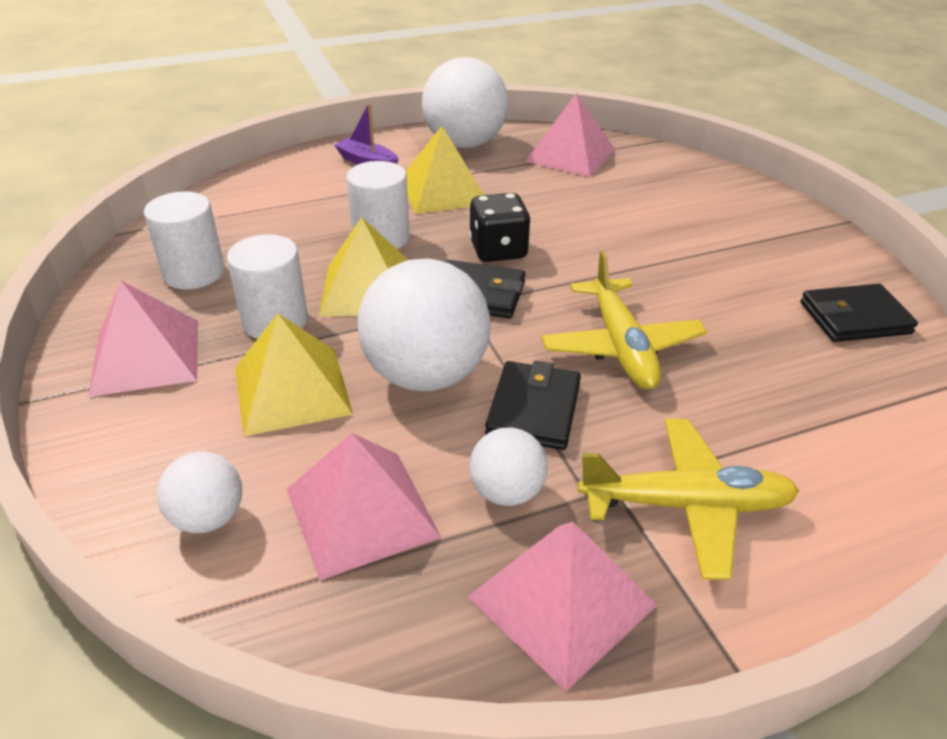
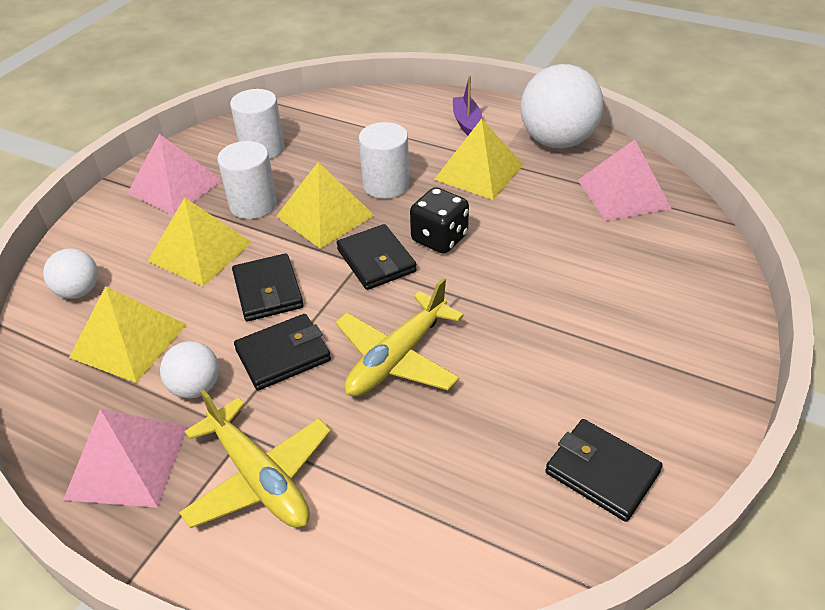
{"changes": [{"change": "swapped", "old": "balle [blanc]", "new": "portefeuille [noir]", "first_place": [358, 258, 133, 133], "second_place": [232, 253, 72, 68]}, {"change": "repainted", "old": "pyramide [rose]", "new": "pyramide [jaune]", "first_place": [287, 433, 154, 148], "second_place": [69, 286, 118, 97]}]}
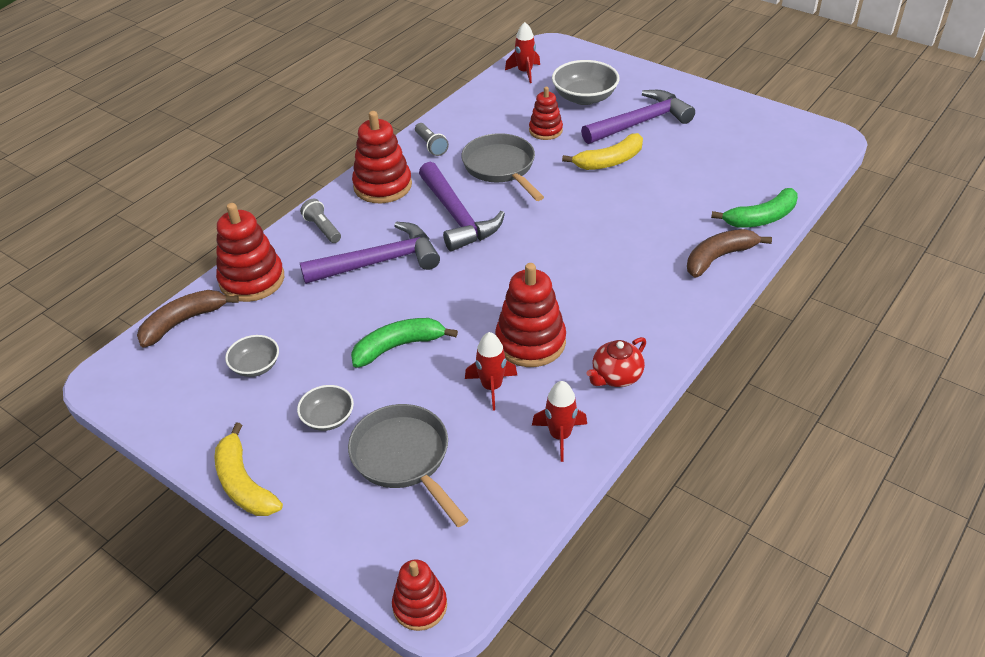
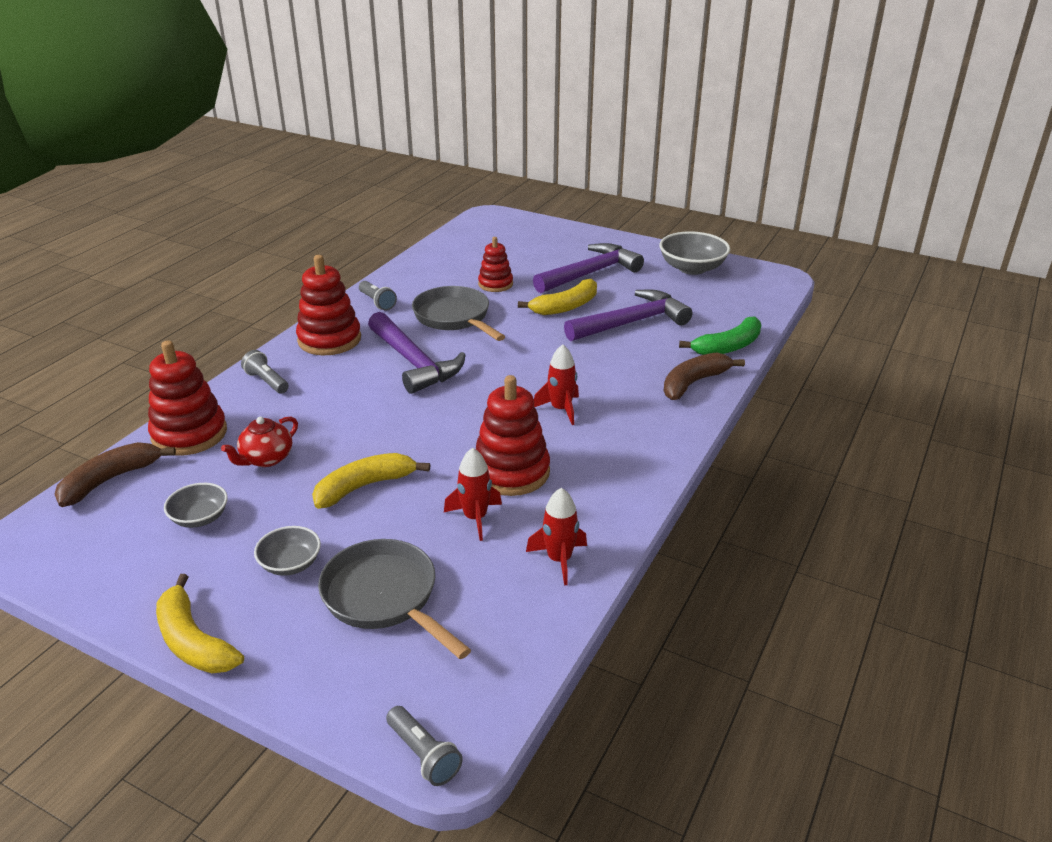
{"changes": [{"change": "shifted", "old": "fusée [rouge]", "first_place": [505, 22, 35, 61], "second_place": [534, 344, 45, 81]}, {"change": "shifted", "old": "bol [gris]", "first_place": [552, 60, 68, 45], "second_place": [659, 231, 71, 44]}, {"change": "shifted", "old": "marteau [violet]", "first_place": [300, 221, 140, 63], "second_place": [564, 290, 128, 51]}, {"change": "repainted", "old": "banane [vert]", "new": "banane [jaune]", "first_place": [351, 318, 107, 50], "second_place": [312, 453, 118, 56]}, {"change": "shifted", "old": "théière [rouge]", "first_place": [586, 337, 60, 50], "second_place": [221, 417, 77, 50]}, {"change": "swapped", "old": "jouet à empiler [rouge]", "new": "lampe de poche [gris]", "first_place": [392, 559, 55, 72], "second_place": [386, 706, 77, 80]}]}
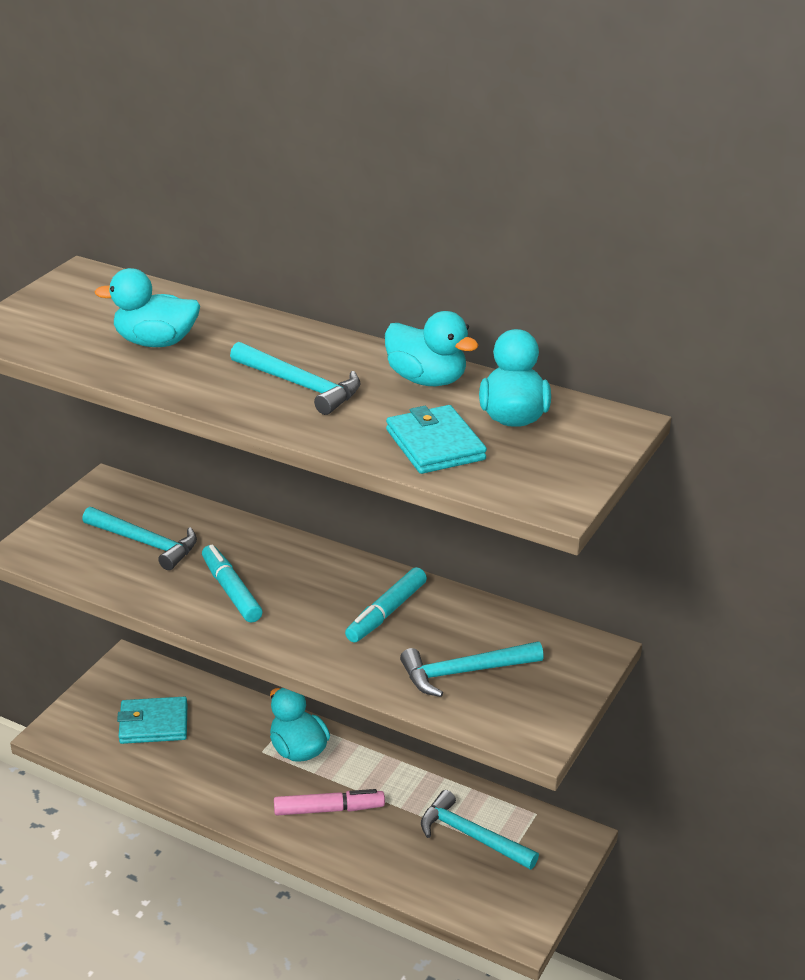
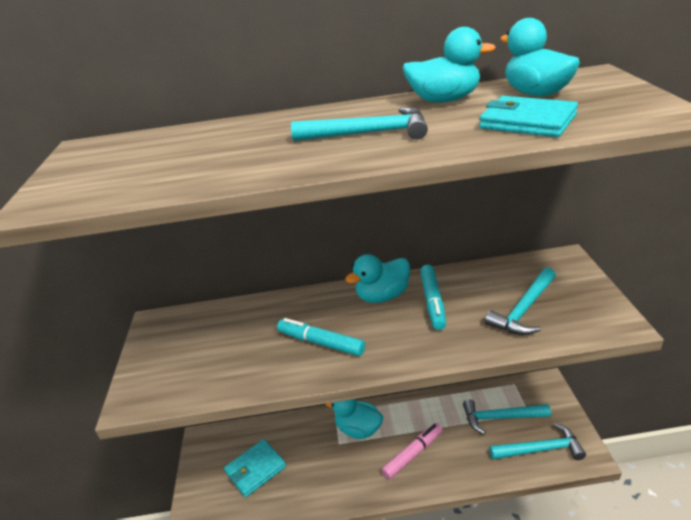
{"changes": [{"change": "shifted", "old": "canard [turquoise]", "first_place": [95, 268, 105, 79], "second_place": [345, 254, 65, 49]}, {"change": "shifted", "old": "marteau [turquoise]", "first_place": [82, 507, 115, 63], "second_place": [489, 423, 97, 37]}]}
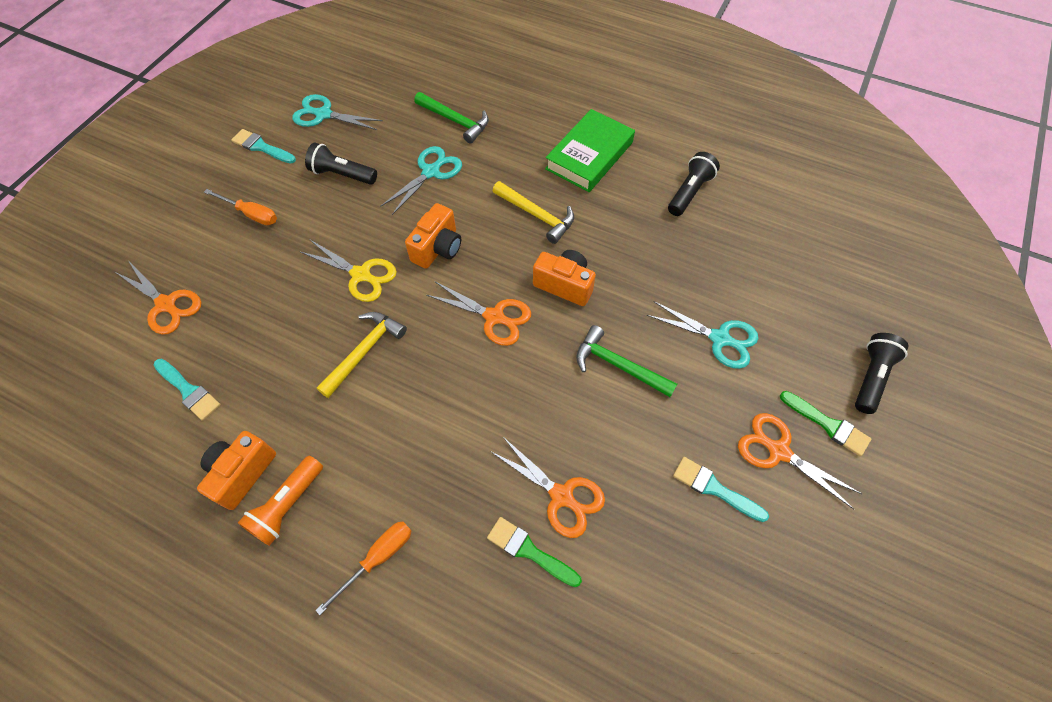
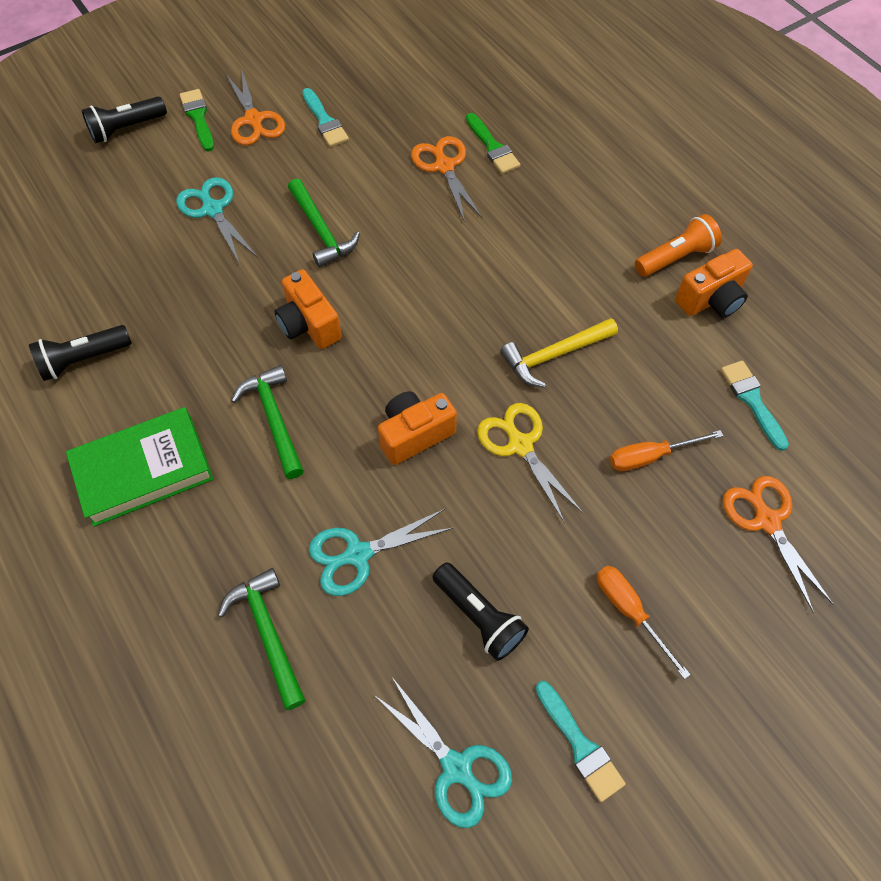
{"changes": [{"change": "repainted", "old": "marteau [jaune]", "new": "marteau [vert]", "first_place": [493, 181, 81, 63], "second_place": [231, 365, 73, 114]}, {"change": "gone", "old": "ciseaux [orange]", "first_place": [426, 282, 105, 64]}, {"change": "shifted", "old": "tournevis [orange]", "first_place": [316, 521, 95, 94], "second_place": [610, 430, 113, 41]}]}
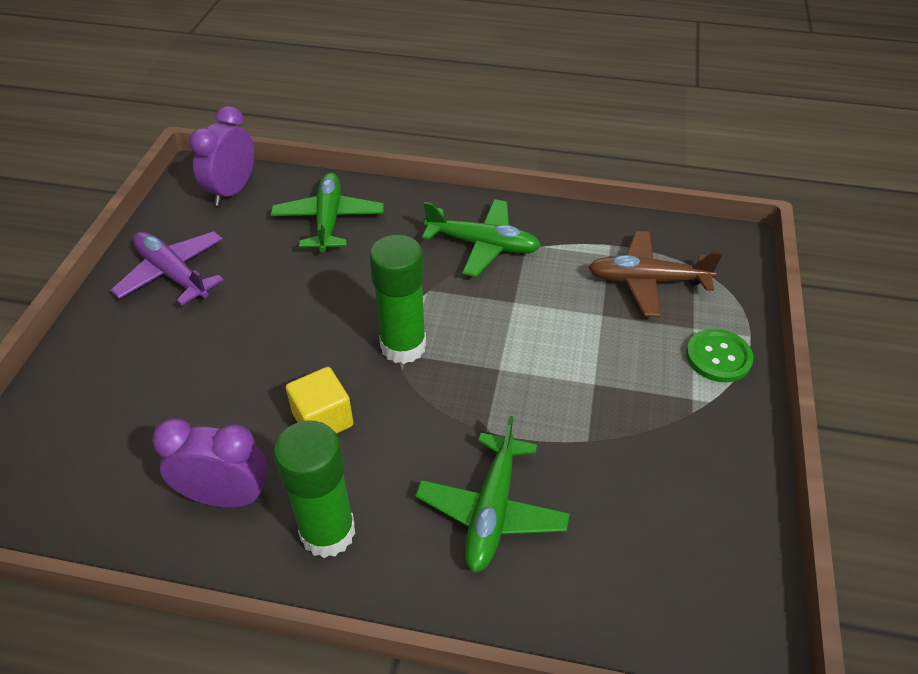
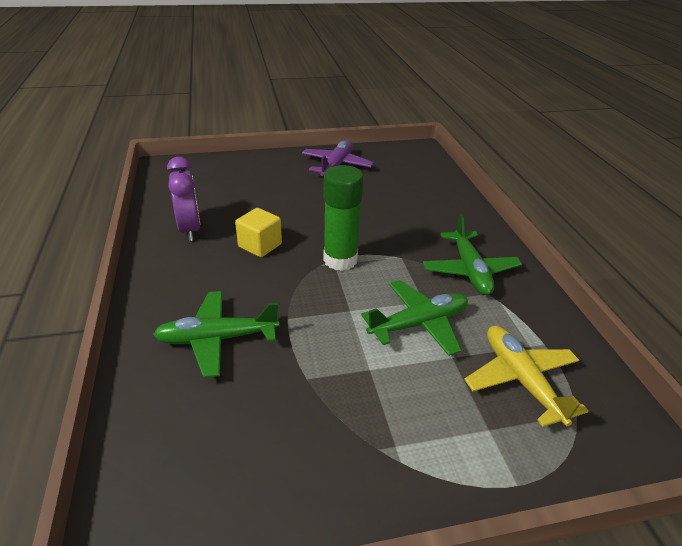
{"changes": [{"change": "gone", "old": "réveil [violet]", "first_place": [189, 106, 65, 100]}, {"change": "shifted", "old": "avion [vert]", "first_place": [271, 172, 113, 80], "second_place": [361, 280, 107, 76]}, {"change": "repainted", "old": "avion [marron]", "new": "avion [jaune]", "first_place": [588, 231, 134, 86], "second_place": [464, 326, 124, 101]}, {"change": "gone", "old": "bouton [vert]", "first_place": [686, 329, 67, 53]}, {"change": "gone", "old": "bâton de colle [vert]", "first_place": [274, 420, 82, 138]}]}
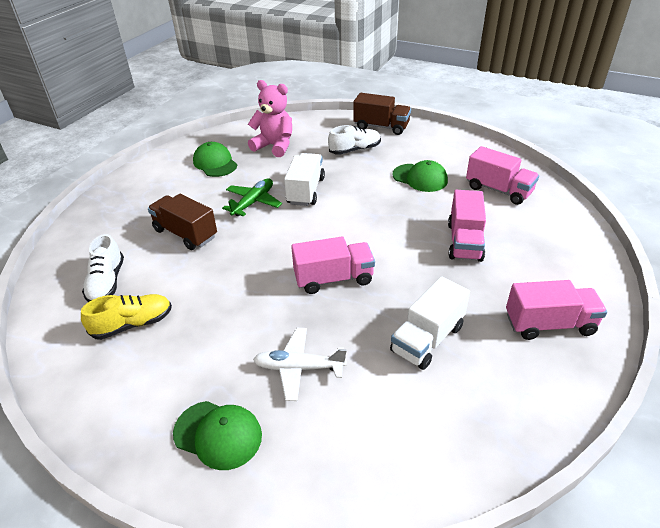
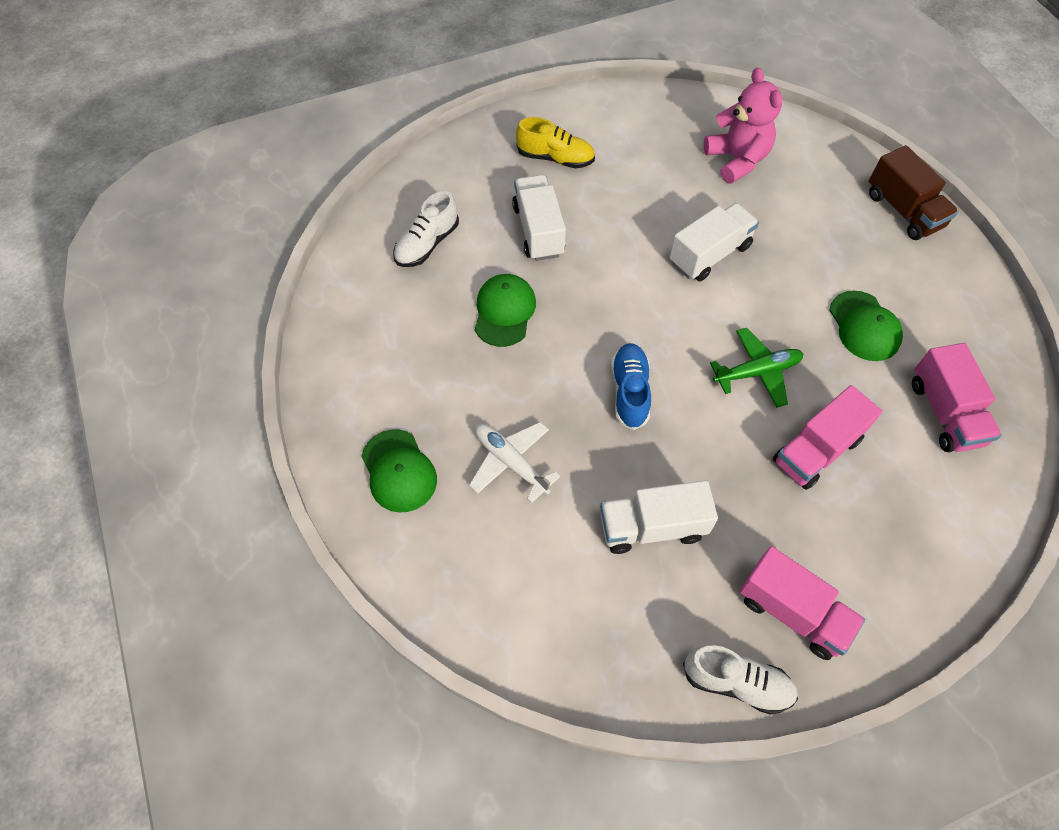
{"changes": [{"change": "shifted", "old": "chaussure [blanc]", "first_place": [328, 125, 53, 30], "second_place": [683, 645, 115, 69]}, {"change": "shifted", "old": "casquette [vert]", "first_place": [193, 142, 44, 35], "second_place": [475, 274, 61, 73]}, {"change": "shifted", "old": "avion [vert]", "first_place": [222, 178, 60, 38], "second_place": [710, 328, 93, 80]}, {"change": "repainted", "old": "camion [marron]", "new": "camion [blanc]", "first_place": [148, 194, 69, 56], "second_place": [512, 175, 54, 86]}, {"change": "swapped", "old": "camion [rose]", "new": "chaussure [bleu]", "first_place": [291, 236, 84, 58], "second_place": [611, 343, 40, 87]}, {"change": "shifted", "old": "chaussure [jaune]", "first_place": [81, 294, 91, 46], "second_place": [516, 117, 79, 51]}]}
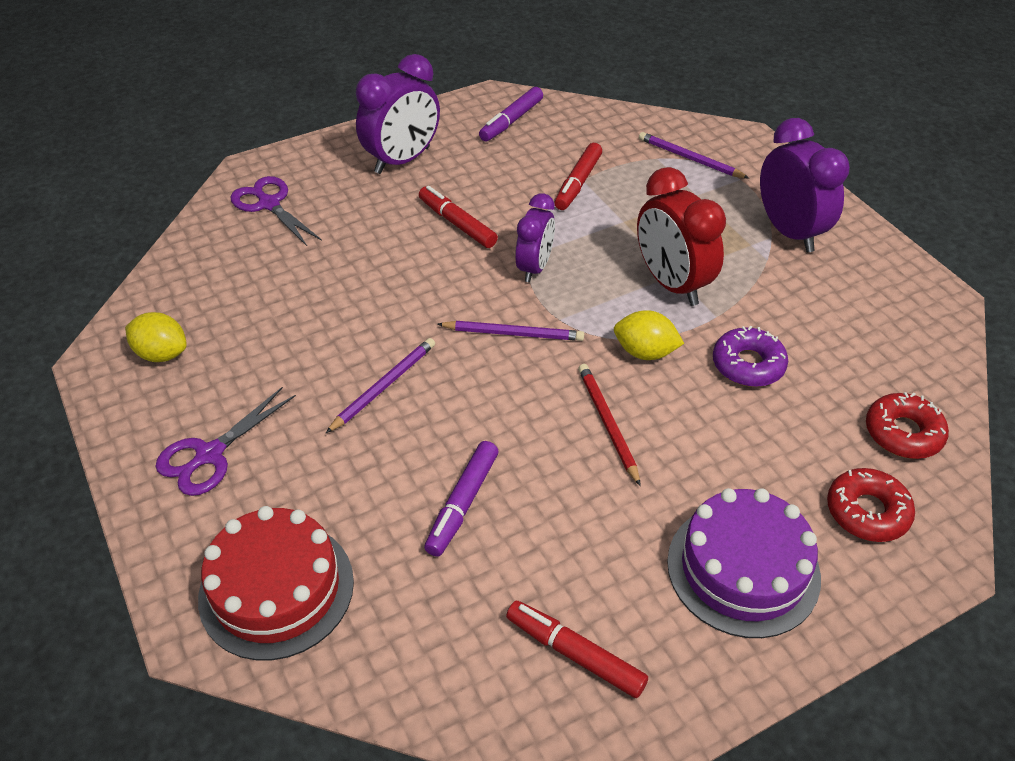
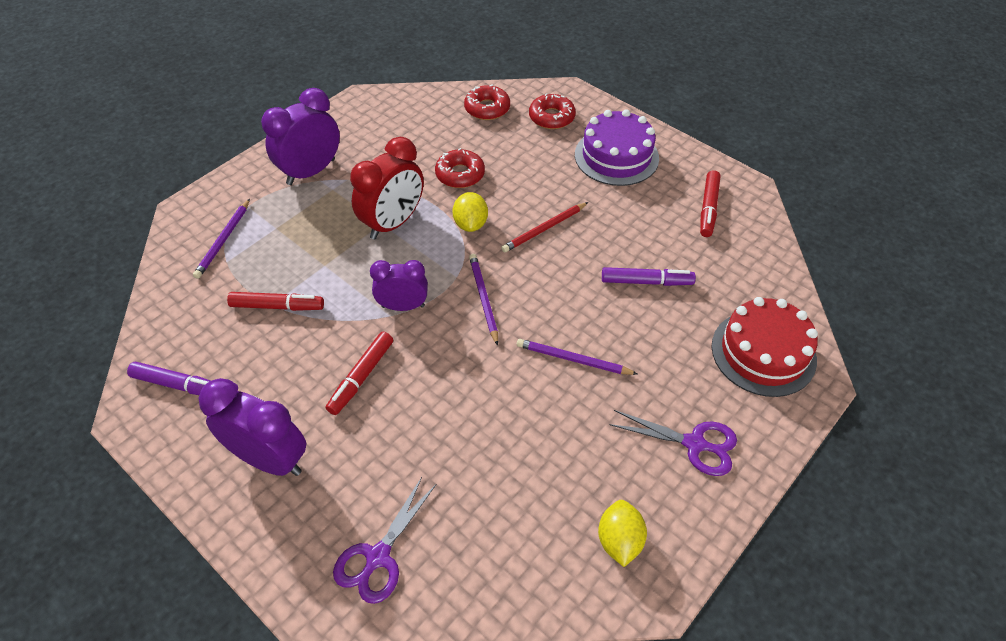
{"changes": [{"change": "repainted", "old": "beignet [violet]", "new": "beignet [rouge]", "first_place": [713, 326, 75, 61], "second_place": [435, 148, 50, 40]}]}
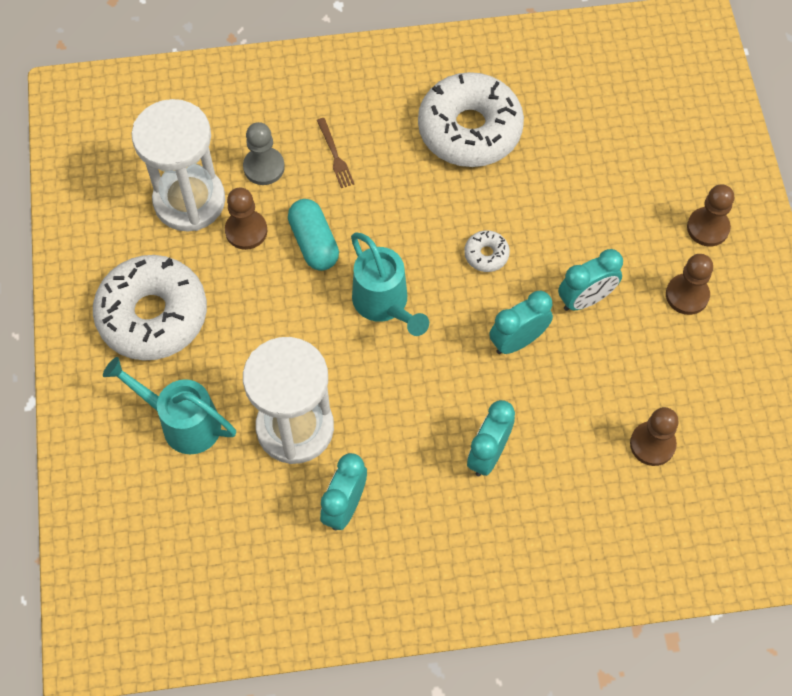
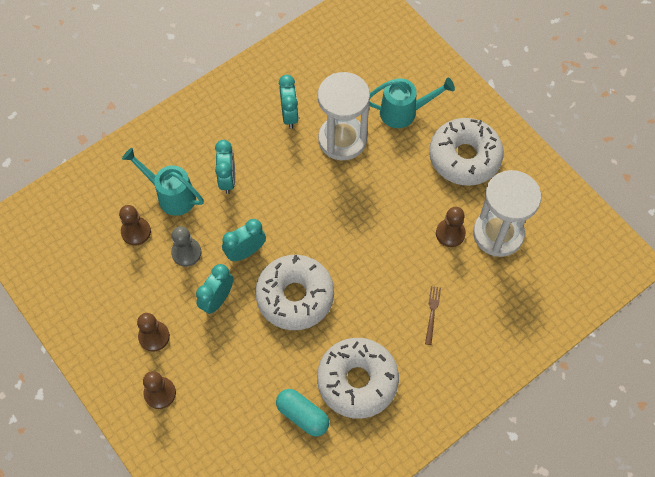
{"changes": [{"change": "rotated", "old": "fourchette [marron]", "first_place": [317, 118, 37, 70], "second_place": [425, 286, 16, 59], "degrees": 60}, {"change": "shifted", "old": "pion [gris]", "first_place": [243, 122, 42, 63], "second_place": [171, 226, 31, 41]}, {"change": "shifted", "old": "gélule [turquoise]", "first_place": [288, 199, 51, 72], "second_place": [276, 389, 53, 47]}, {"change": "scaled", "old": "beignet [blanc]", "first_place": [464, 230, 46, 42], "second_place": [255, 255, 79, 75], "factor": 2.42}, {"change": "shifted", "old": "arrosoir [turquoise]", "first_place": [351, 232, 78, 104], "second_place": [122, 148, 82, 68]}, {"change": "rotated", "old": "réveil [turquoise]", "first_place": [489, 291, 64, 63], "second_place": [222, 219, 44, 42], "degrees": -150}]}
